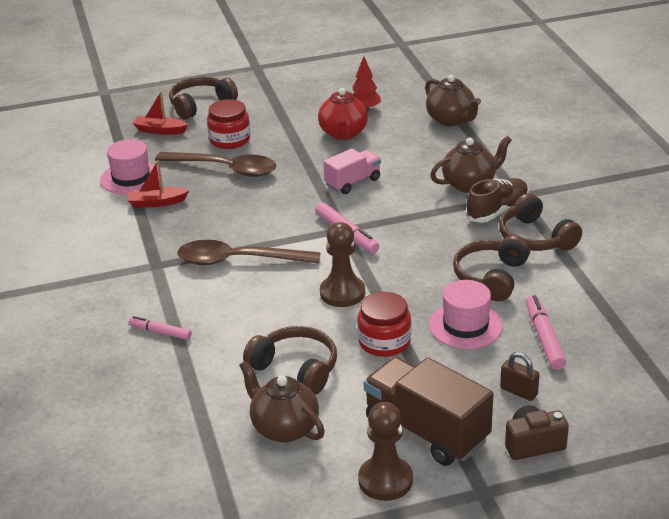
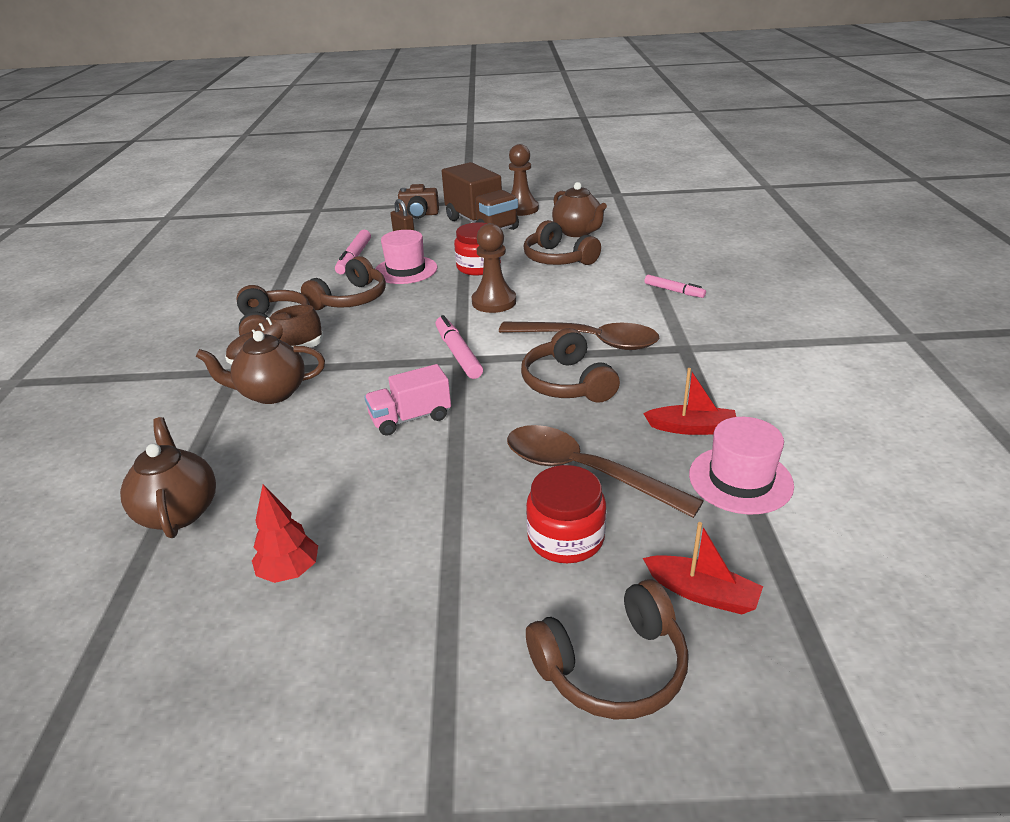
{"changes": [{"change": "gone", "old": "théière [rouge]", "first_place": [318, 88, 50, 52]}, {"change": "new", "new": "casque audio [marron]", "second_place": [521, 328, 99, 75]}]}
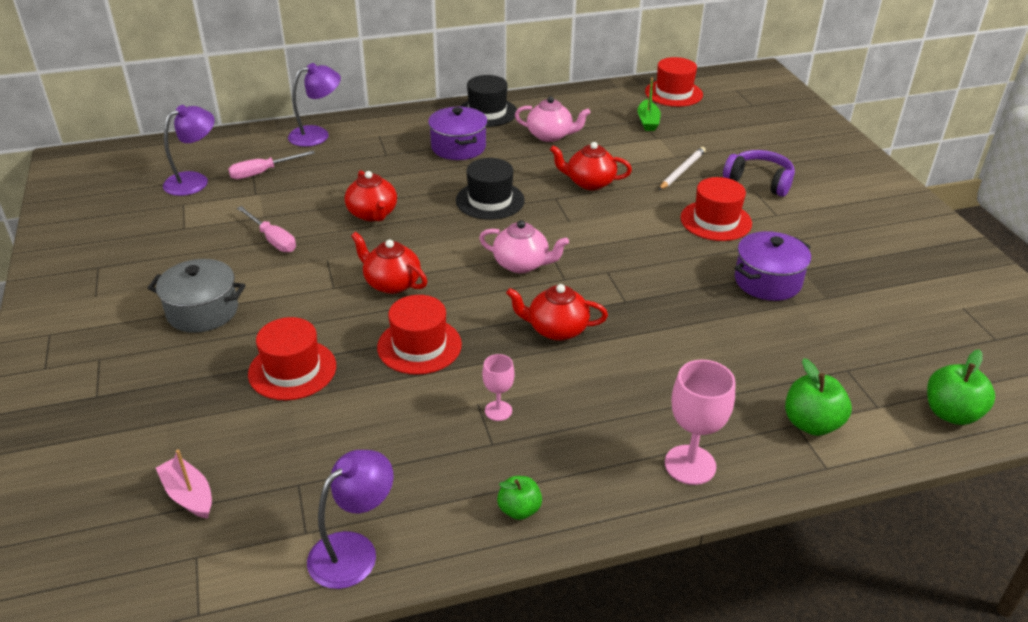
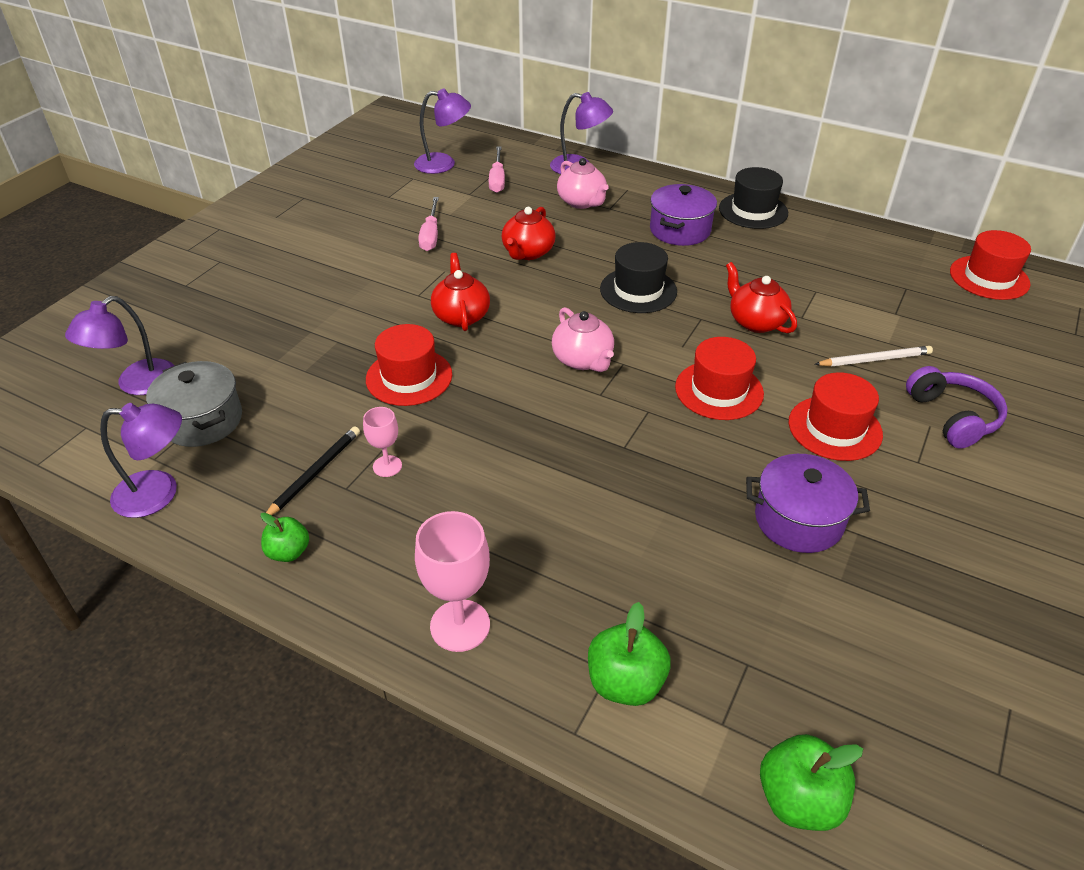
{"changes": [{"change": "gone", "old": "bateau [vert]", "first_place": [638, 78, 23, 53]}, {"change": "shifted", "old": "théière [rose]", "first_place": [515, 96, 76, 46], "second_place": [557, 158, 52, 51]}, {"change": "rotated", "old": "tournevis [rose]", "first_place": [228, 151, 87, 28], "second_place": [489, 147, 16, 46], "degrees": -105}, {"change": "shifted", "old": "marmite [gris]", "first_place": [147, 259, 99, 74], "second_place": [146, 361, 96, 86]}, {"change": "gone", "old": "théière [rouge]", "first_place": [506, 284, 102, 57]}, {"change": "shifted", "old": "chapeau [rouge]", "first_place": [248, 317, 88, 83], "second_place": [675, 337, 89, 83]}, {"change": "swapped", "old": "bateau [rose]", "new": "lampe [violet]", "first_place": [156, 449, 56, 70], "second_place": [65, 296, 110, 99]}, {"change": "new", "new": "crayon [noir]", "second_place": [266, 426, 94, 89]}]}
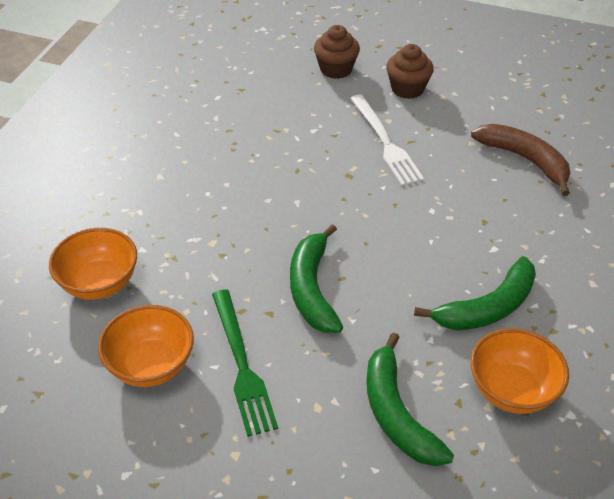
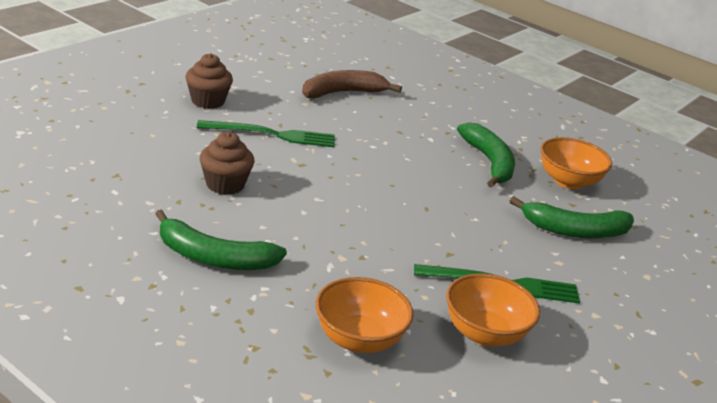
{"changes": [{"change": "shifted", "old": "muffin [marron]", "first_place": [314, 25, 46, 54], "second_place": [200, 132, 54, 63]}, {"change": "repainted", "old": "fourchette [blanc]", "new": "fourchette [vert]", "first_place": [350, 94, 74, 92], "second_place": [197, 120, 138, 27]}, {"change": "shifted", "old": "banane [vert]", "first_place": [290, 224, 53, 109], "second_place": [155, 210, 132, 60]}]}
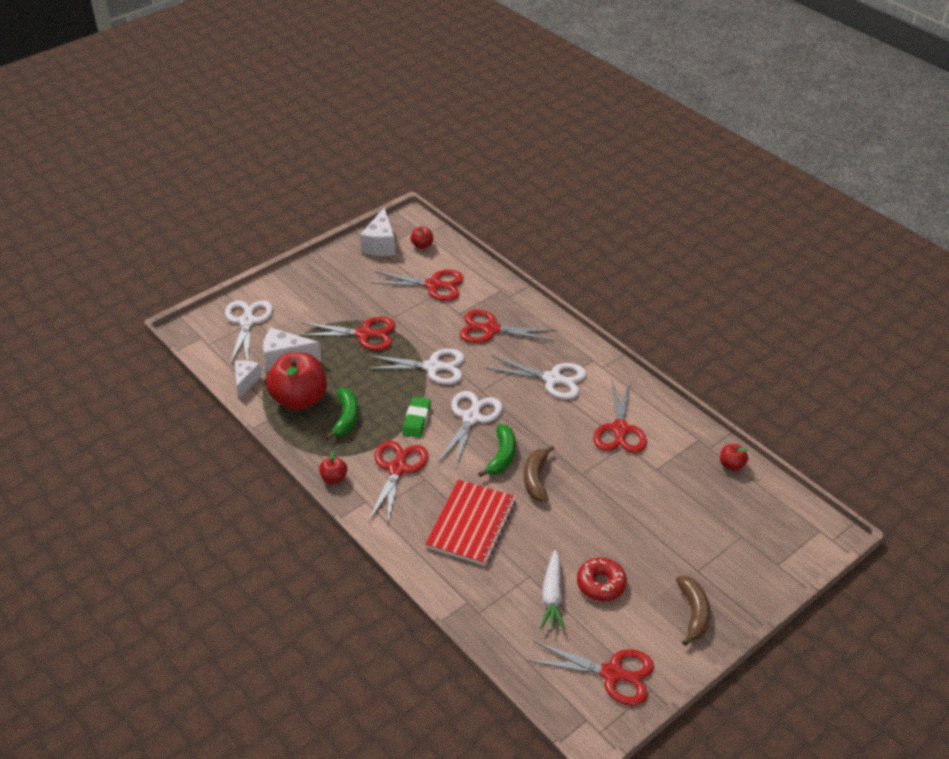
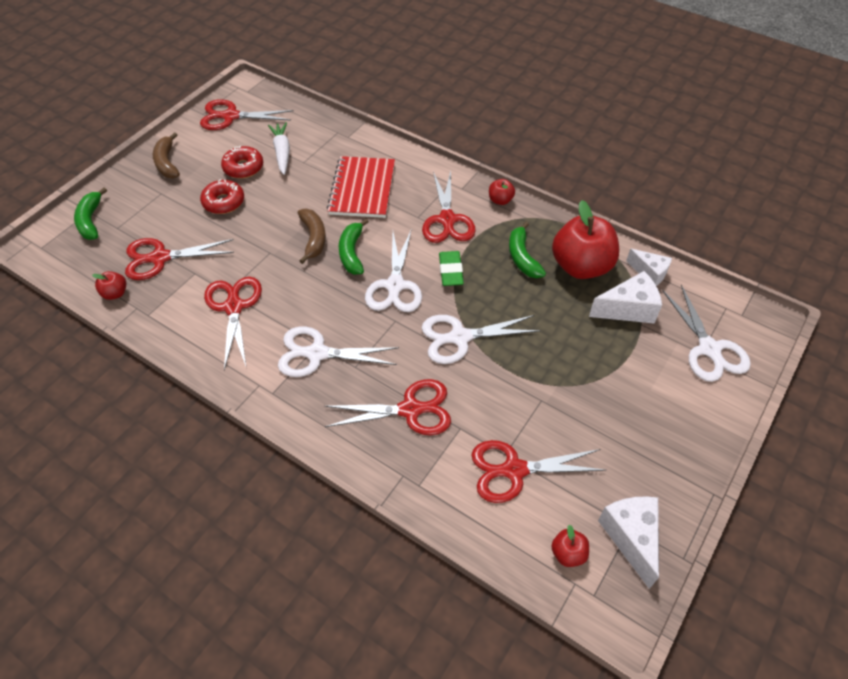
{"changes": [{"change": "shifted", "old": "ciseaux [rouge]", "first_place": [299, 317, 97, 34], "second_place": [125, 238, 109, 42]}, {"change": "rotated", "old": "fromage [blanc]", "first_place": [235, 360, 27, 39], "second_place": [626, 249, 46, 37], "degrees": -45}, {"change": "new", "new": "beignet [rouge]", "second_place": [200, 179, 44, 35]}, {"change": "new", "new": "banane [vert]", "second_place": [74, 187, 33, 53]}]}
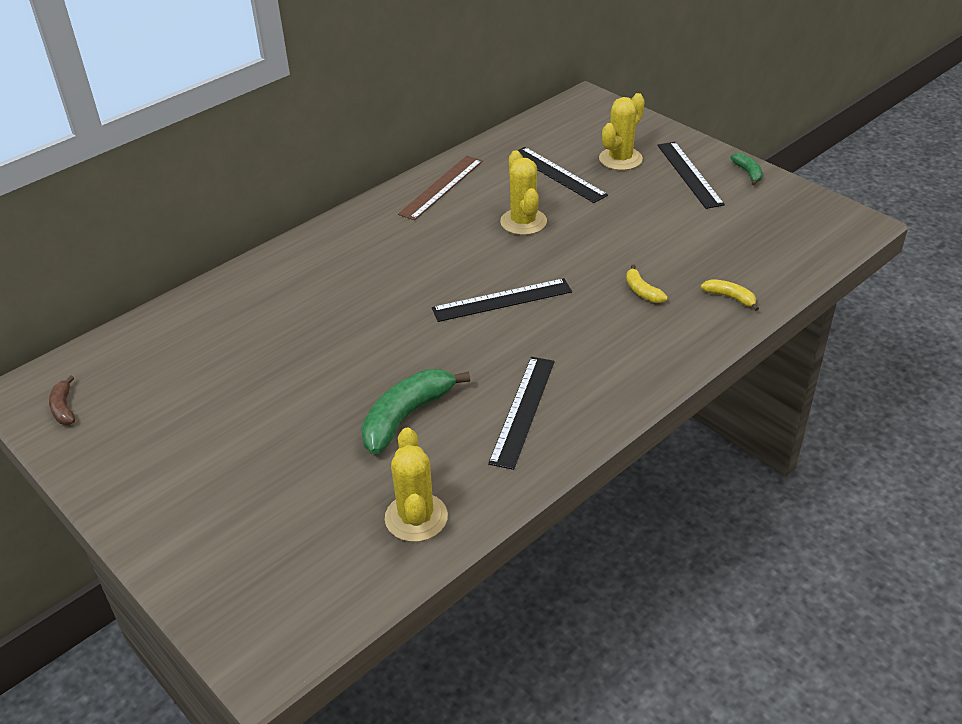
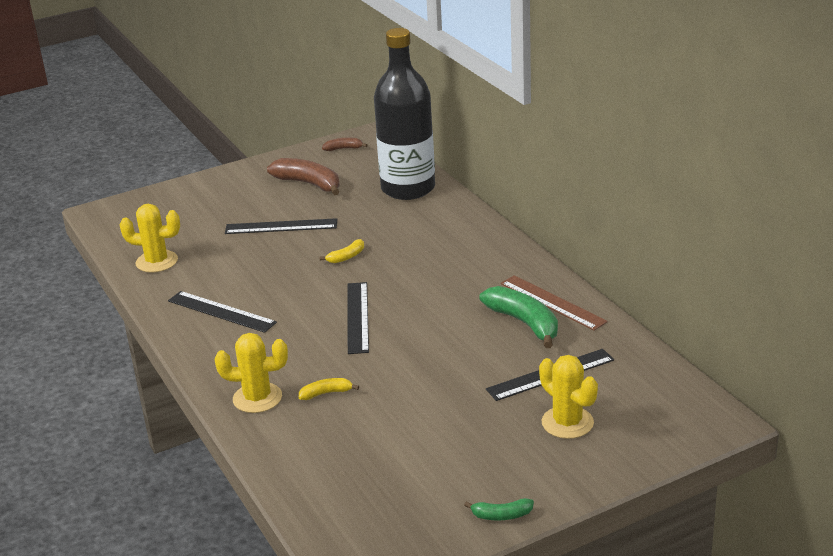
{"changes": [{"change": "shifted", "old": "règle [noir]", "first_place": [657, 142, 68, 67], "second_place": [225, 218, 112, 16]}, {"change": "shifted", "old": "cactus [jaune]", "first_place": [500, 150, 47, 85], "second_place": [215, 333, 73, 80]}, {"change": "shifted", "old": "banane [jaune]", "first_place": [701, 279, 58, 32], "second_place": [320, 239, 44, 24]}, {"change": "shifted", "old": "banane [vert]", "first_place": [361, 369, 109, 85], "second_place": [479, 286, 79, 62]}, {"change": "new", "new": "bouteille [noir]", "second_place": [374, 28, 61, 172]}, {"change": "new", "new": "banane [marron]", "second_place": [267, 158, 73, 37]}]}
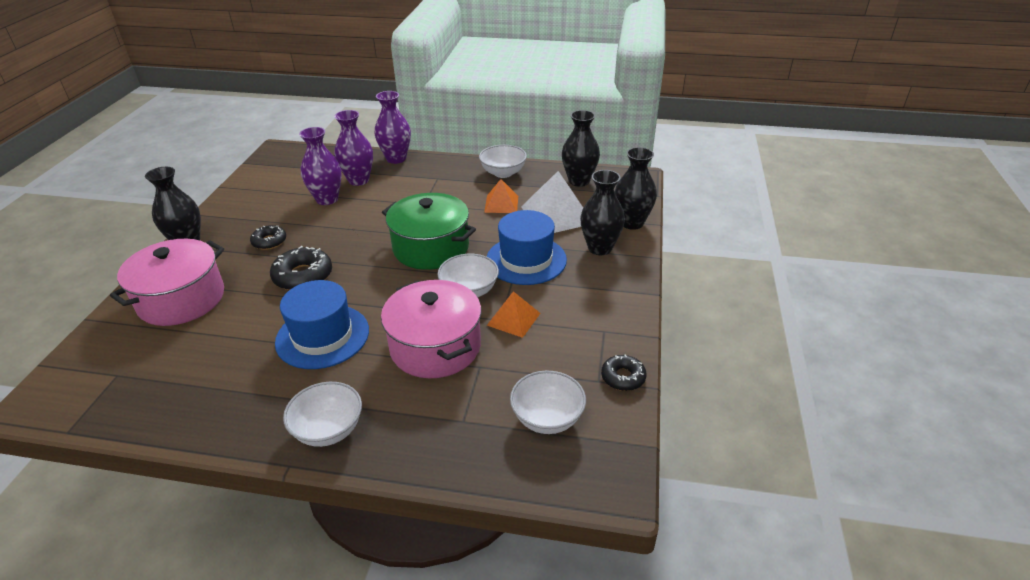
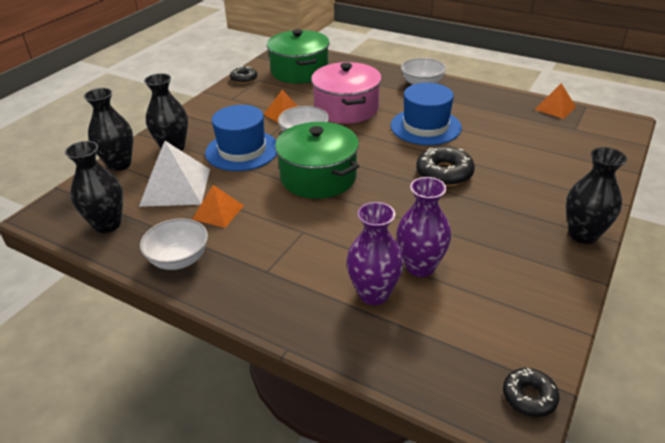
{"changes": [{"change": "gone", "old": "vase [violet]", "first_place": [375, 91, 36, 73]}, {"change": "shifted", "old": "beignet [noir]", "first_place": [250, 225, 36, 25], "second_place": [503, 368, 56, 49]}, {"change": "gone", "old": "marmite [rose]", "first_place": [110, 239, 114, 87]}, {"change": "swapped", "old": "bol [blanc]", "new": "marmite [vert]", "first_place": [510, 371, 76, 63], "second_place": [267, 29, 62, 55]}, {"change": "new", "new": "pyramide [orange]", "second_place": [535, 83, 41, 36]}]}
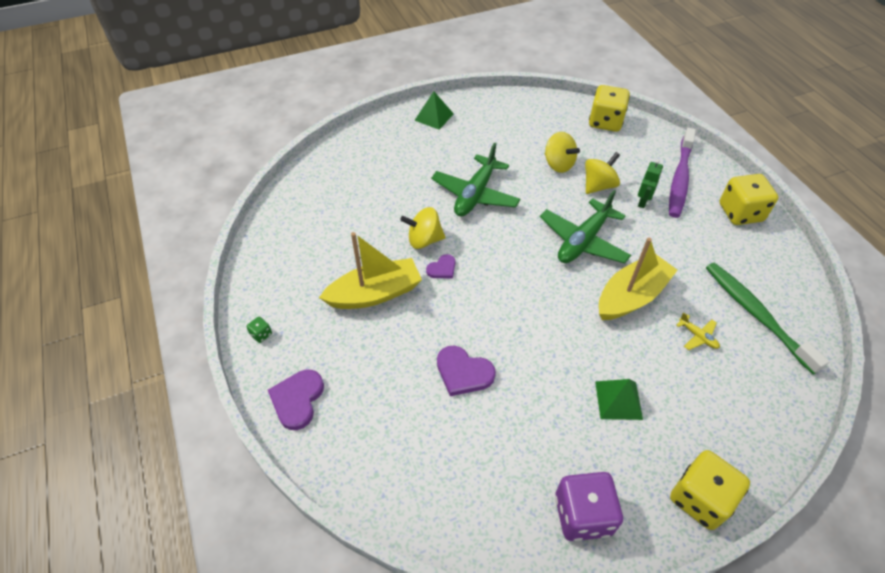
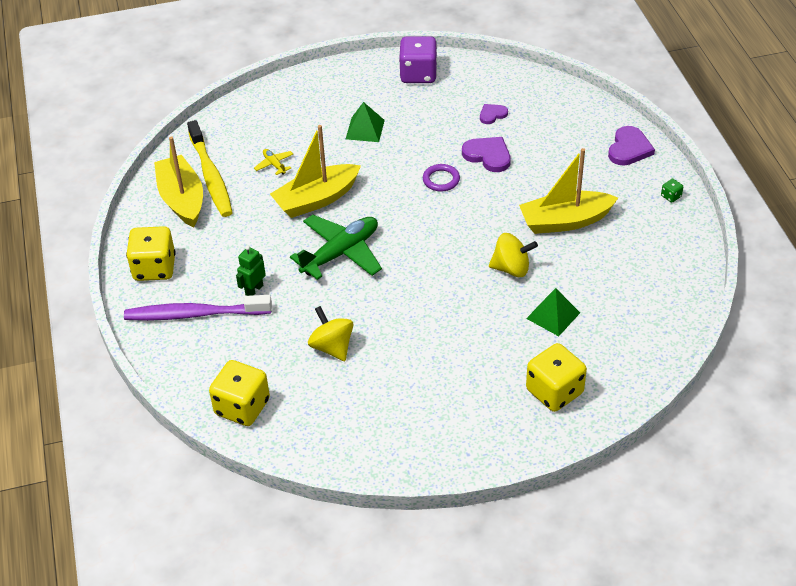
{"changes": [{"change": "shifted", "old": "pyramide [vert]", "first_place": [414, 91, 40, 39], "second_place": [526, 288, 54, 48]}, {"change": "rotated", "old": "brosse à dents [violet]", "first_place": [669, 128, 27, 90], "second_place": [124, 295, 148, 26], "degrees": -120}, {"change": "gone", "old": "avion [vert]", "first_place": [431, 142, 89, 75]}, {"change": "gone", "old": "toupie [jaune]", "first_place": [585, 152, 35, 42]}, {"change": "shifted", "old": "cœur [violet]", "first_place": [426, 254, 29, 24], "second_place": [480, 104, 28, 20]}, {"change": "repainted", "old": "brosse à dents [vert]", "new": "brosse à dents [jaune]", "first_place": [706, 263, 123, 112], "second_place": [187, 120, 46, 97]}, {"change": "shifted", "old": "dé [jaune]", "first_place": [670, 450, 80, 80], "second_place": [526, 343, 61, 69]}, {"change": "new", "new": "bateau [jaune]", "second_place": [154, 136, 49, 91]}, {"change": "new", "new": "anneau [violet]", "second_place": [423, 164, 37, 27]}]}
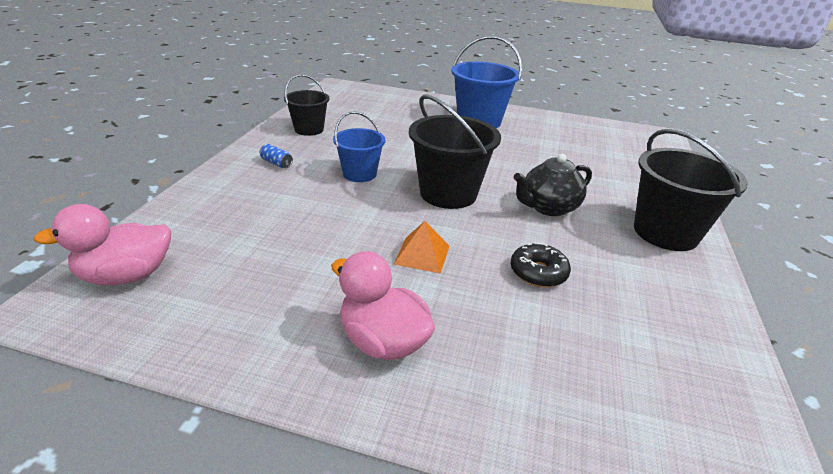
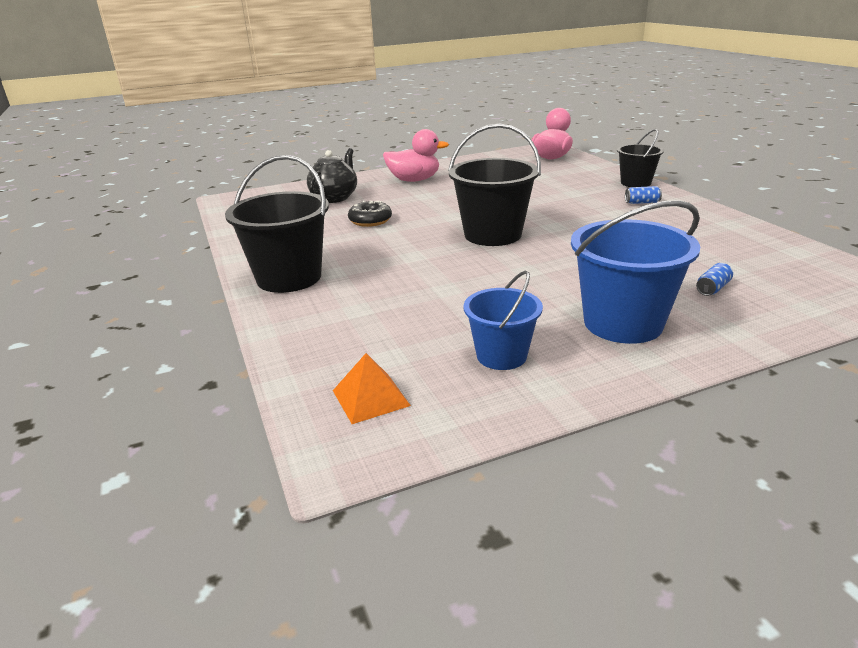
{"changes": [{"change": "shifted", "old": "seau [noir]", "first_place": [284, 74, 46, 62], "second_place": [617, 129, 47, 58]}, {"change": "shifted", "old": "seau [bleu]", "first_place": [333, 111, 52, 71], "second_place": [464, 271, 79, 99]}, {"change": "shifted", "old": "théière [noir]", "first_place": [514, 154, 78, 62], "second_place": [307, 148, 50, 55]}, {"change": "shifted", "old": "pyramide [orange]", "first_place": [394, 221, 55, 53], "second_place": [333, 353, 78, 71]}, {"change": "new", "new": "canette [bleu]", "second_place": [696, 263, 37, 33]}]}
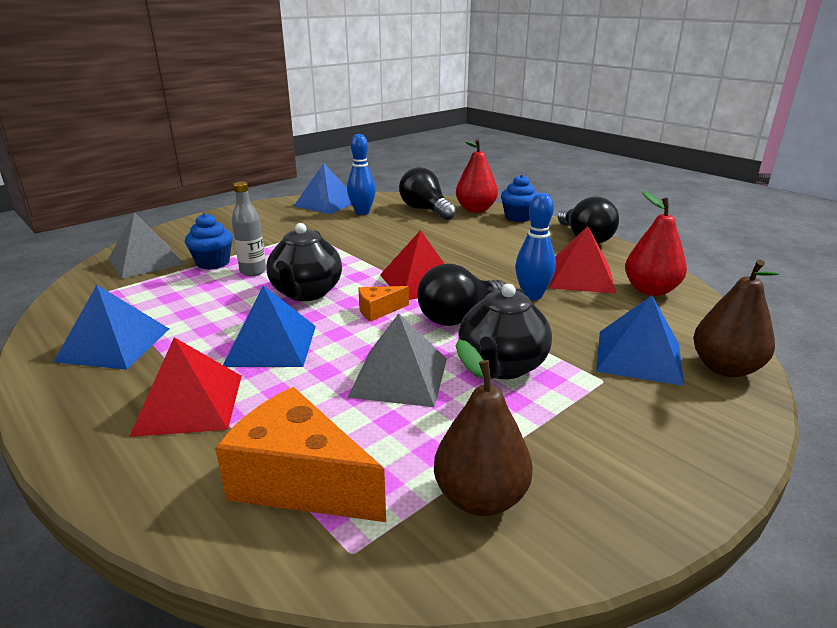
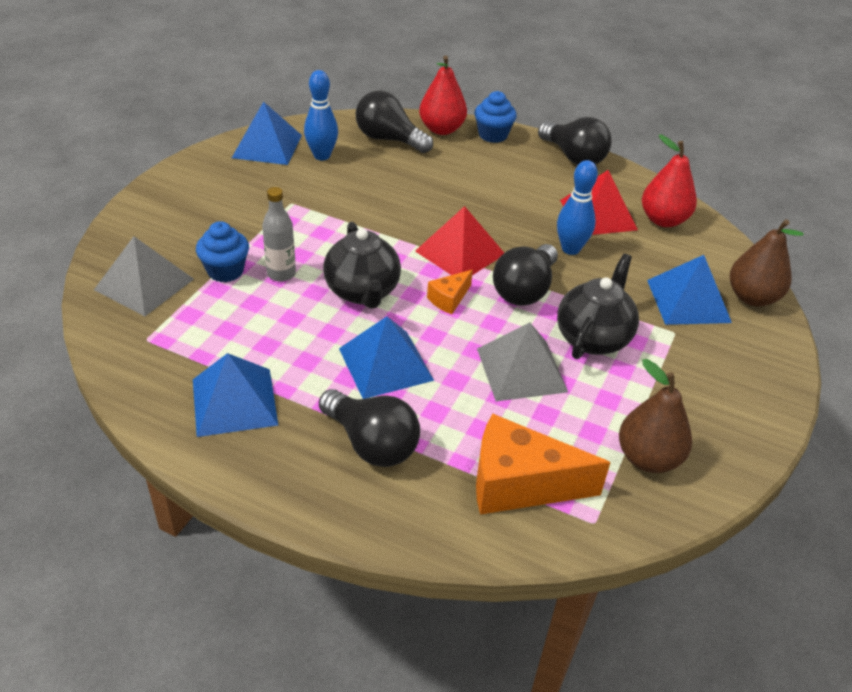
{"changes": [{"change": "rotated", "old": "théière [noir]", "first_place": [458, 284, 94, 95], "second_place": [557, 254, 82, 105], "degrees": -150}, {"change": "swapped", "old": "pyramide [rouge]", "new": "ampoule [noir]", "first_place": [129, 337, 113, 100], "second_place": [319, 389, 101, 78]}]}
